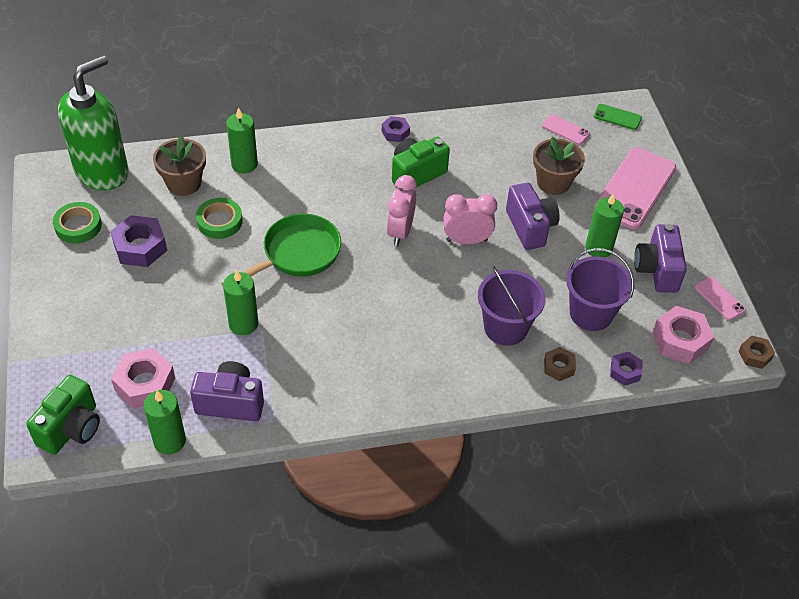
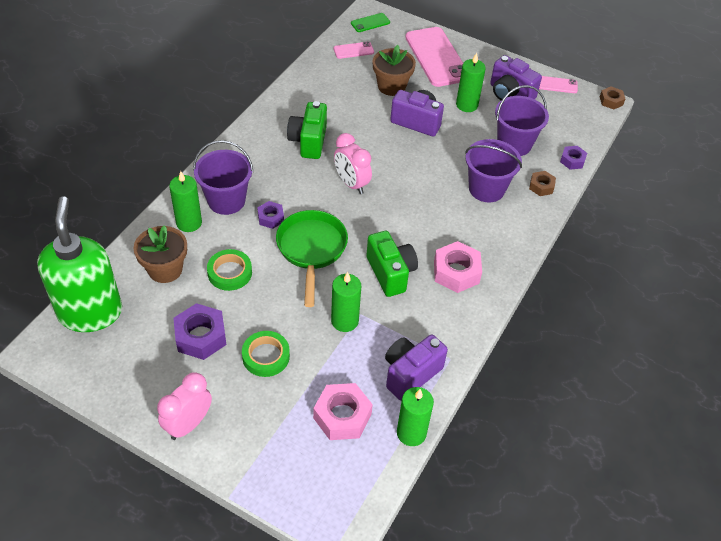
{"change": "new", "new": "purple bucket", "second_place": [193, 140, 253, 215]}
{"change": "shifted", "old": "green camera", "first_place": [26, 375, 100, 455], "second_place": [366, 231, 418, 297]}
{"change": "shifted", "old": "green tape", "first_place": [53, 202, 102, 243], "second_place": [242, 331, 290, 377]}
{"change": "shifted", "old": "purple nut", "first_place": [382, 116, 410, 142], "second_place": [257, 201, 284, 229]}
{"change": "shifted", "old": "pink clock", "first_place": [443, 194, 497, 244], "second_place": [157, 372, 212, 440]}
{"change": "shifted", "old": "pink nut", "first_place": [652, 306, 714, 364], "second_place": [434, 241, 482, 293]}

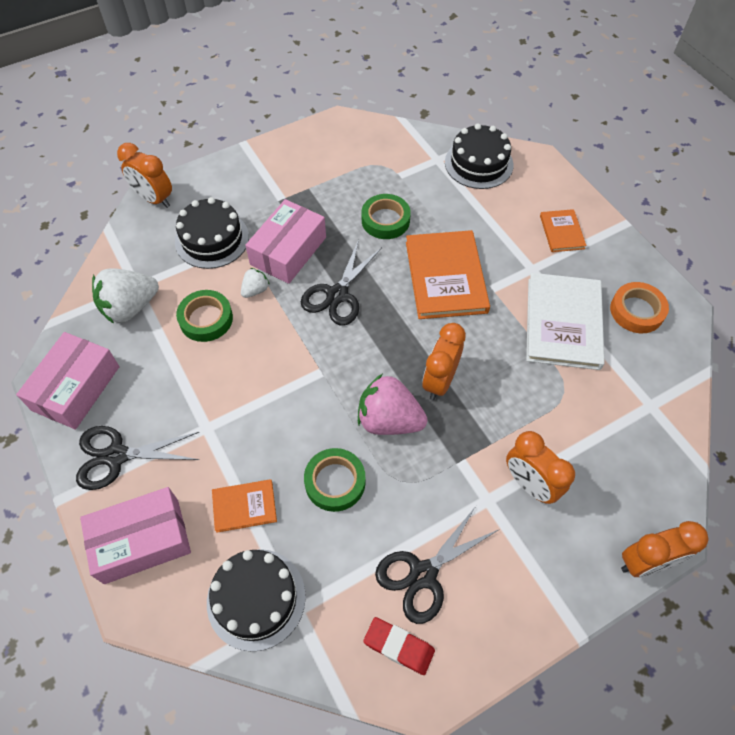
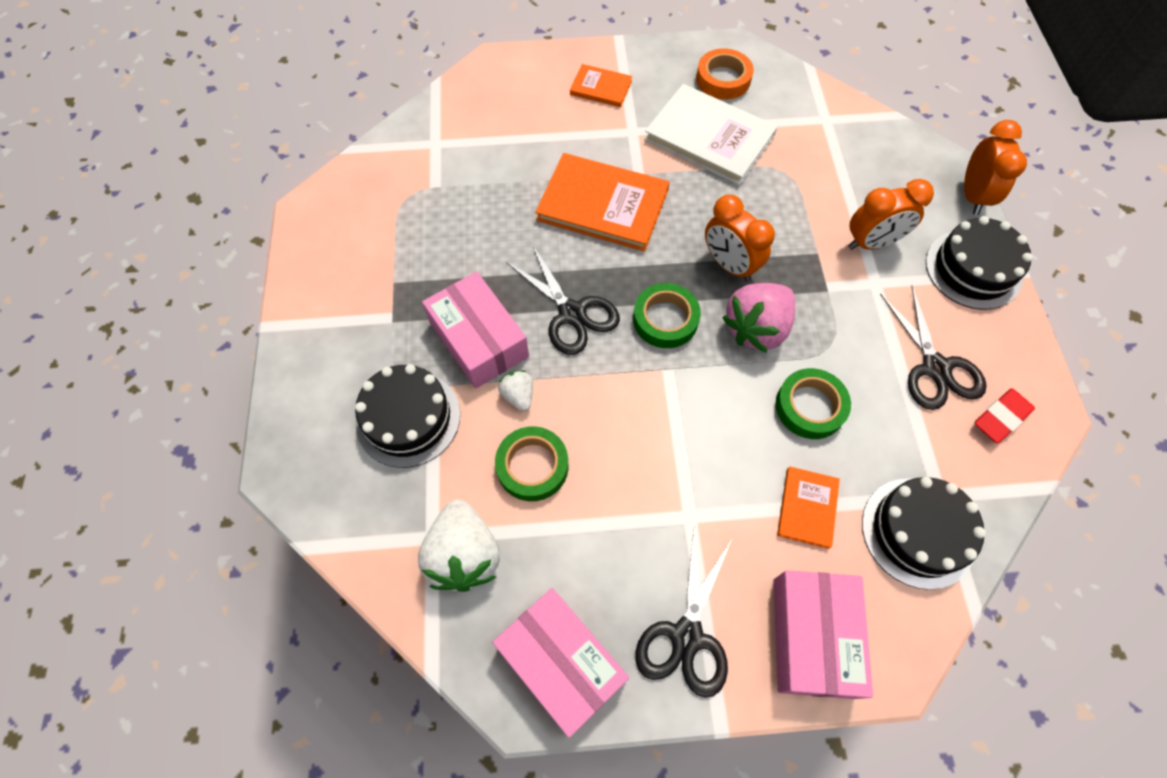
{"change": "gone", "old": "orange clock", "first_place": [117, 143, 172, 208]}
{"change": "shifted", "old": "green tape", "first_place": [362, 194, 411, 239], "second_place": [633, 283, 701, 348]}
{"change": "shifted", "old": "black cake", "first_place": [445, 123, 513, 189], "second_place": [926, 216, 1033, 310]}

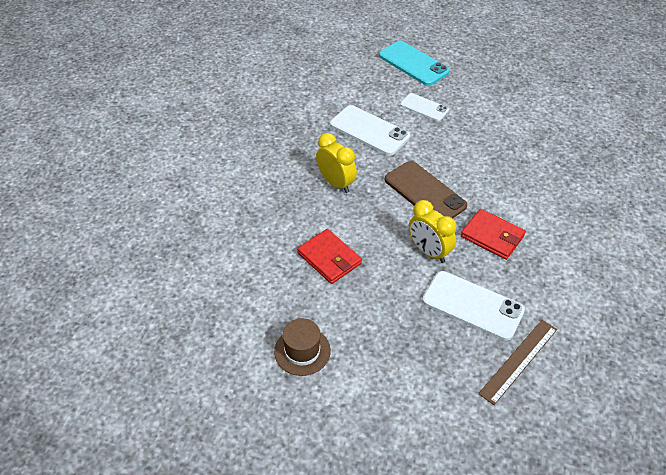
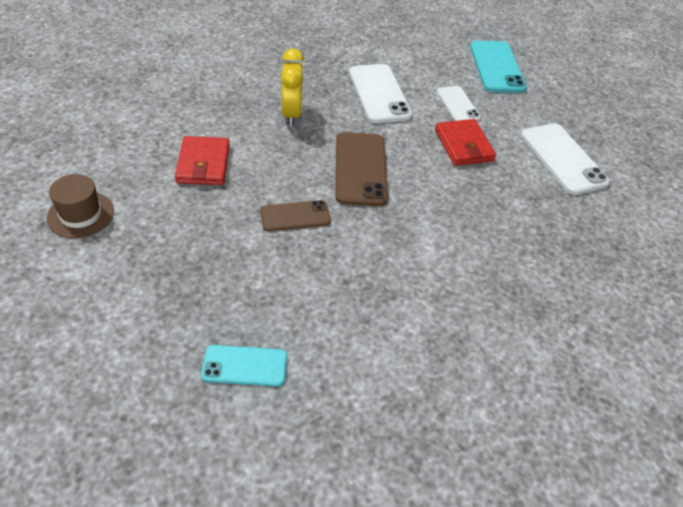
{"change": "shifted", "old": "white phone", "first_place": [422, 271, 525, 341], "second_place": [521, 123, 610, 195]}
{"change": "shifted", "old": "red wallet", "first_place": [461, 209, 526, 260], "second_place": [435, 119, 496, 166]}
{"change": "swapped", "old": "yellow clock", "new": "brown phone", "first_place": [409, 200, 456, 263], "second_place": [260, 200, 331, 231]}
{"change": "swapped", "old": "brown ruler", "new": "turquoise phone", "first_place": [478, 320, 557, 405], "second_place": [201, 345, 287, 387]}

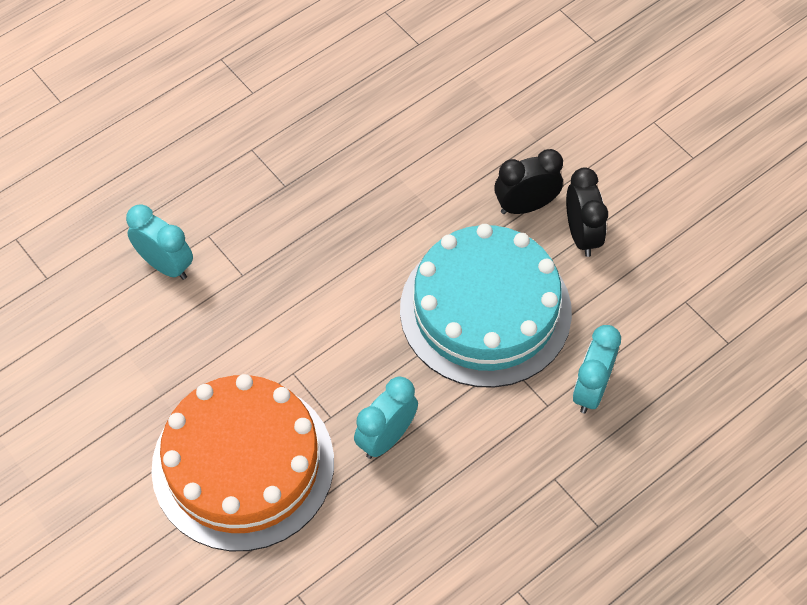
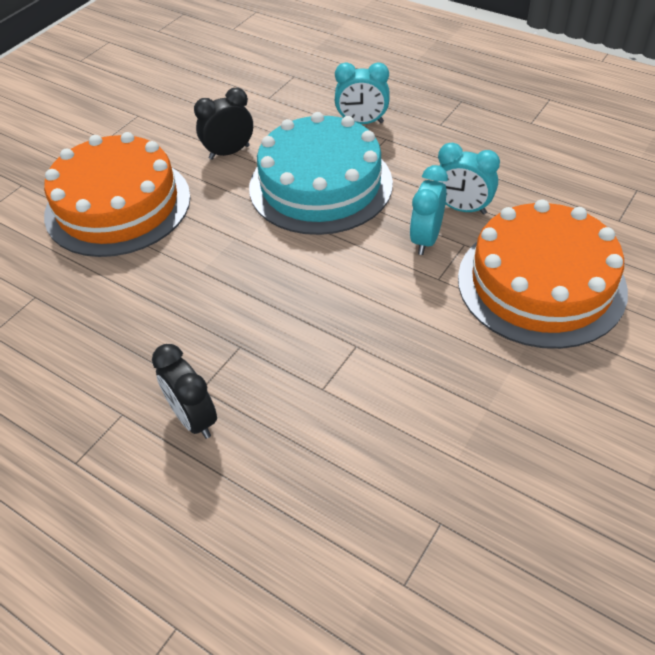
{"change": "new", "new": "orange cake", "second_place": [44, 132, 191, 257]}
{"change": "shifted", "old": "turquoise clock", "first_place": [126, 204, 193, 280], "second_place": [410, 165, 448, 255]}
{"change": "shifted", "old": "black clock", "first_place": [494, 149, 563, 214], "second_place": [152, 344, 217, 439]}

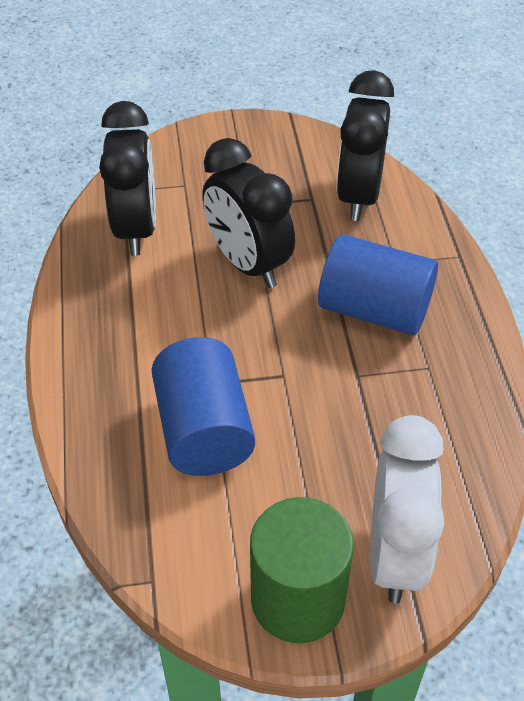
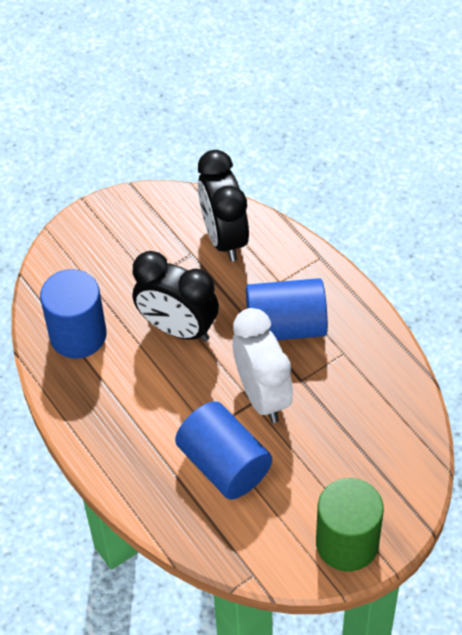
{"change": "shifted", "old": "white clock", "first_place": [370, 415, 445, 603], "second_place": [233, 308, 293, 423]}
{"change": "swapped", "old": "black clock", "new": "blue cylinder", "first_place": [99, 101, 156, 256], "second_place": [40, 269, 107, 359]}

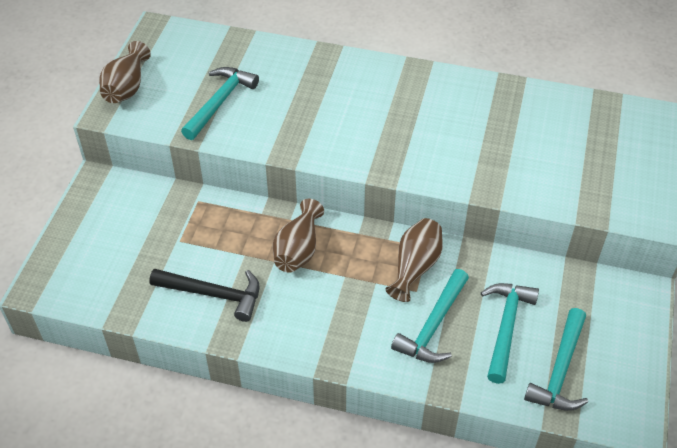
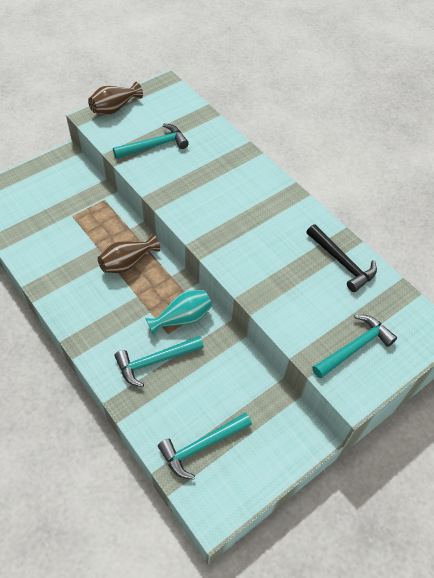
{"change": "shifted", "old": "black hammer", "first_place": [149, 269, 259, 322], "second_place": [307, 224, 377, 292]}
{"change": "shifted", "old": "turquoise hammer", "first_place": [481, 283, 539, 384], "second_place": [312, 315, 397, 378]}
{"change": "repainted", "old": "brown vase", "new": "turquoise vase", "first_place": [386, 218, 443, 302], "second_place": [145, 290, 212, 336]}

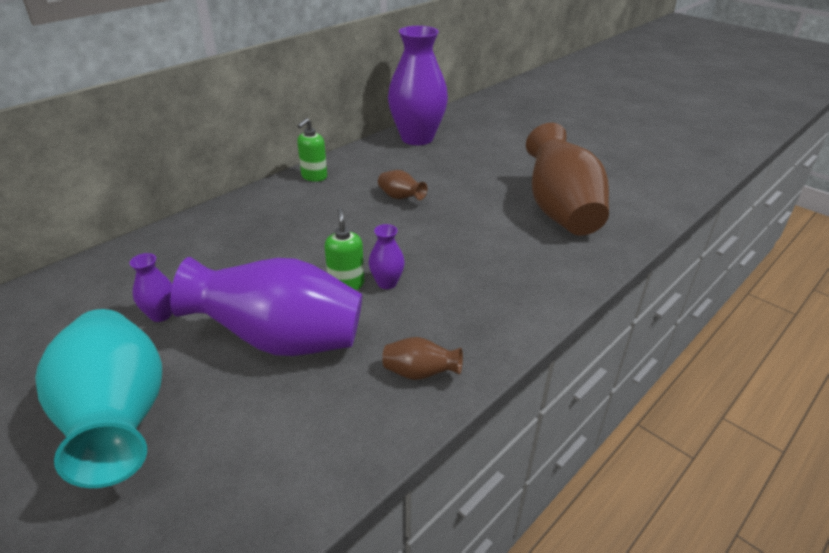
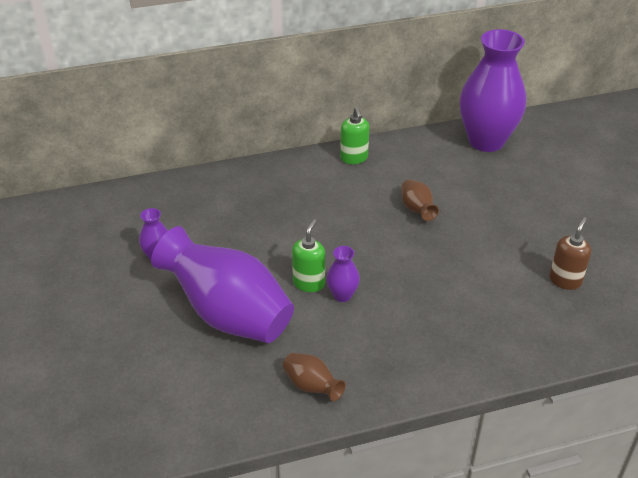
{"change": "gone", "old": "turquoise vase", "first_place": [35, 309, 162, 488]}
{"change": "swapped", "old": "brown vase", "new": "brown soap dispenser", "first_place": [526, 123, 609, 236], "second_place": [549, 217, 591, 290]}
{"change": "rotated", "old": "green soap dispenser", "first_place": [297, 118, 327, 182], "second_place": [340, 107, 369, 164], "degrees": -75}

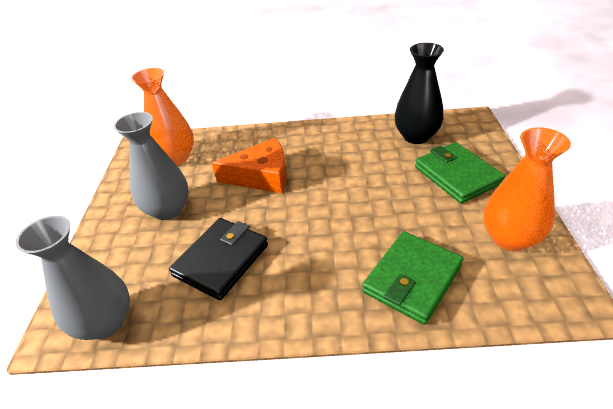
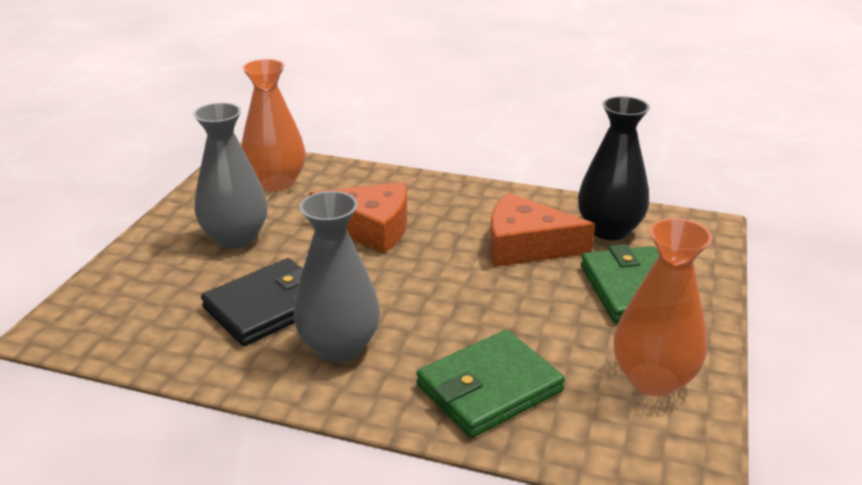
{"change": "new", "new": "orange cheese", "second_place": [490, 193, 595, 267]}
{"change": "shifted", "old": "grey vase", "first_place": [15, 215, 130, 340], "second_place": [293, 191, 380, 362]}

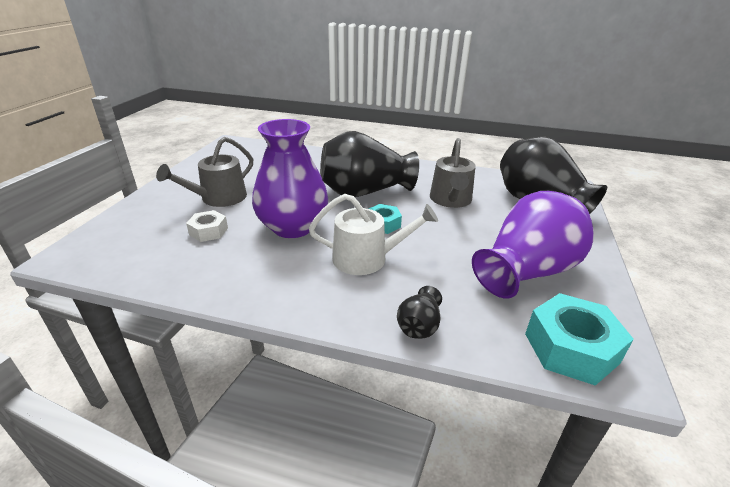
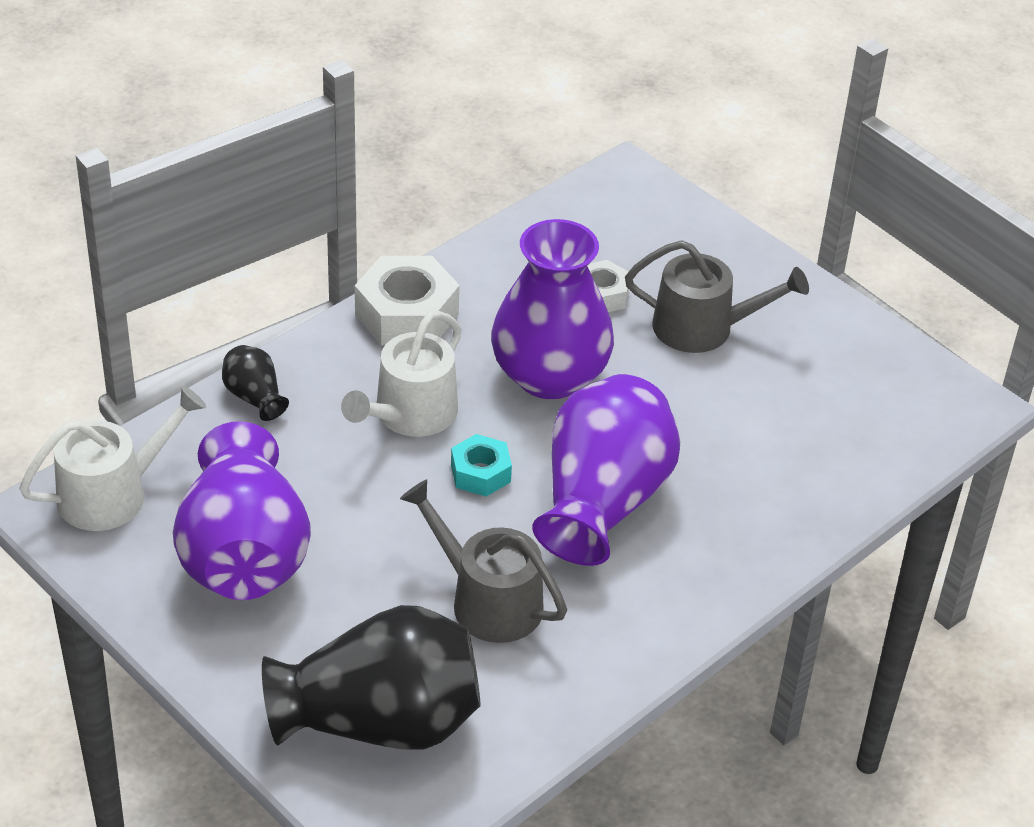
{"change": "new", "new": "white nut", "second_place": [355, 256, 460, 345]}
{"change": "swapped", "old": "turquoise nut", "new": "white watering can", "first_place": [525, 293, 634, 386], "second_place": [19, 386, 206, 531]}
{"change": "repainted", "old": "black vase", "new": "purple vase", "first_place": [320, 131, 419, 197], "second_place": [532, 374, 680, 566]}
{"change": "rotated", "old": "grey watering can", "first_place": [156, 137, 253, 207], "second_place": [625, 240, 809, 353], "degrees": 120}

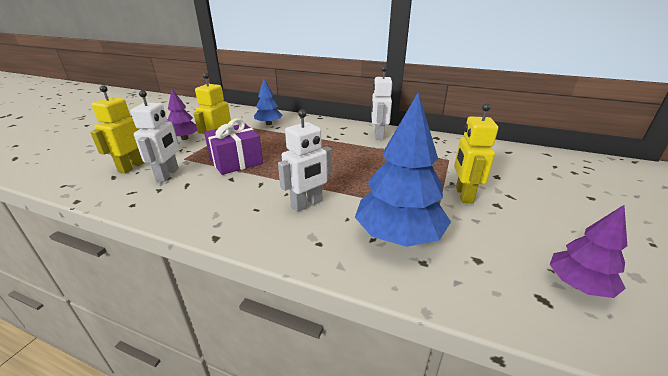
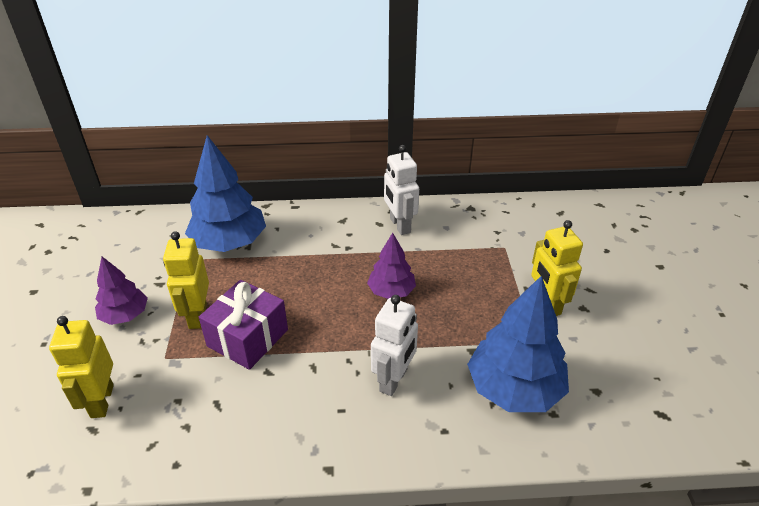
{"change": "gone", "old": "white robot", "first_place": [131, 90, 179, 182]}
{"change": "shifted", "old": "purple tree", "first_place": [549, 205, 627, 298], "second_place": [367, 233, 416, 299]}
{"change": "scaled", "old": "blue tree", "first_place": [254, 79, 282, 125], "second_place": [185, 135, 266, 252], "factor": 1.75}

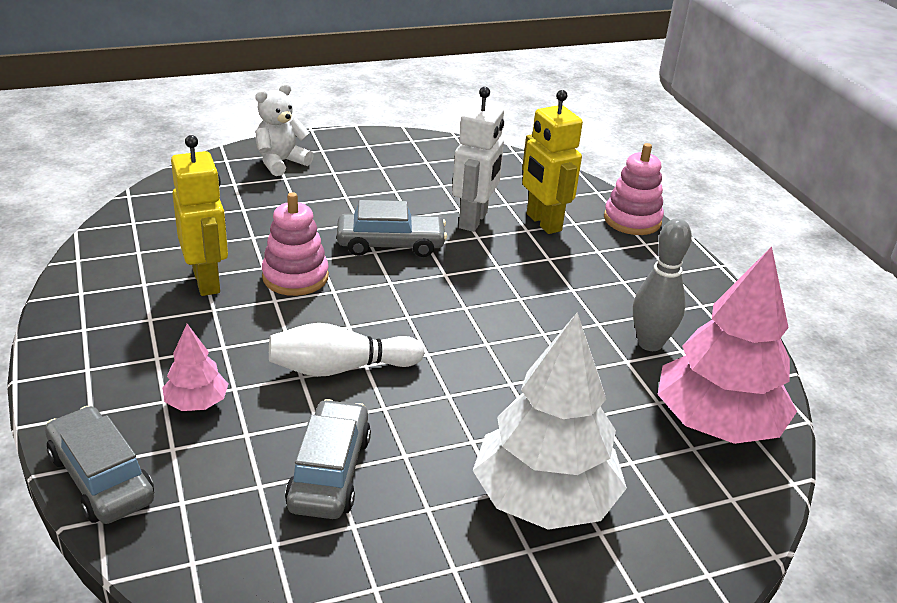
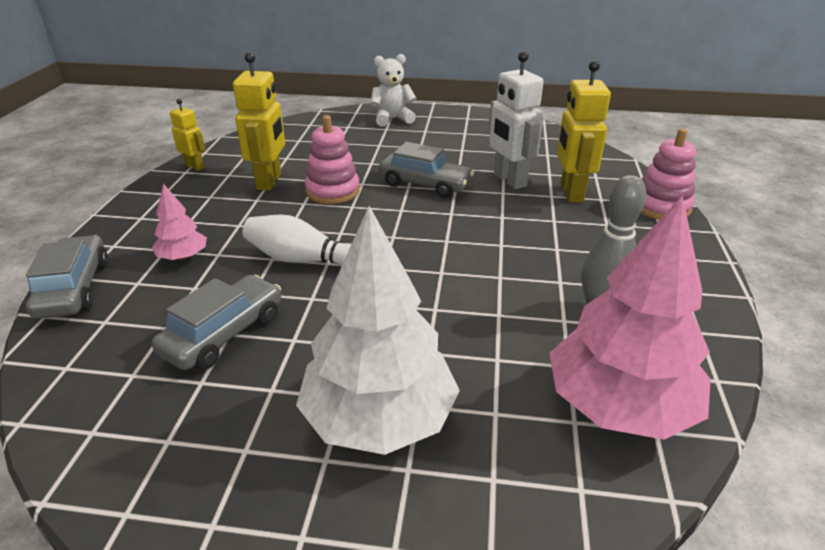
{"change": "new", "new": "yellow robot", "second_place": [170, 99, 205, 171]}
{"change": "rotated", "old": "white robot", "first_place": [452, 87, 504, 232], "second_place": [489, 51, 544, 189], "degrees": 105}

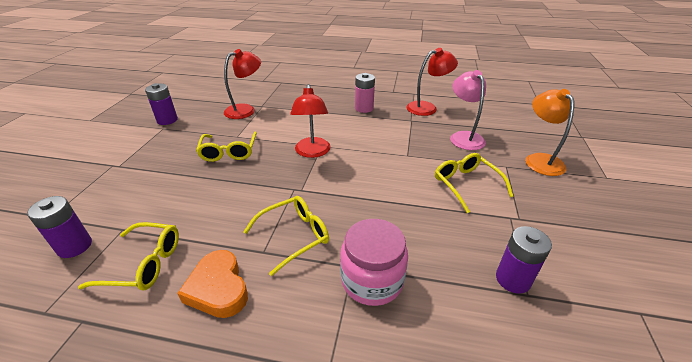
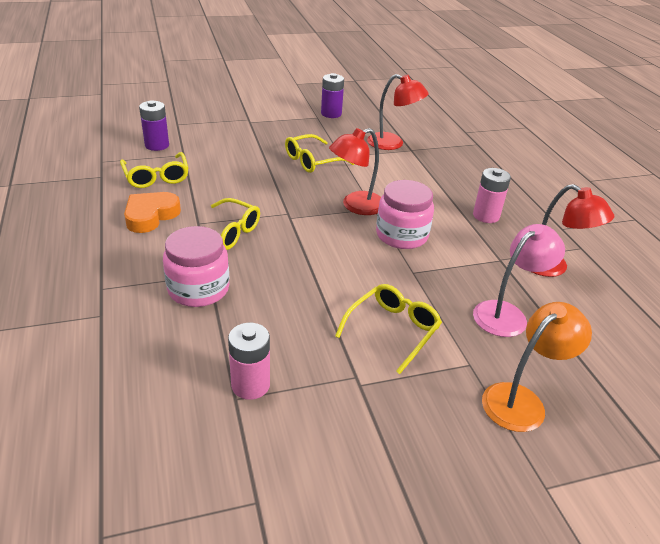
{"change": "new", "new": "pink jar", "second_place": [376, 180, 434, 249]}
{"change": "repainted", "old": "purple battery", "new": "pink battery", "first_place": [496, 226, 552, 294], "second_place": [228, 323, 270, 400]}

